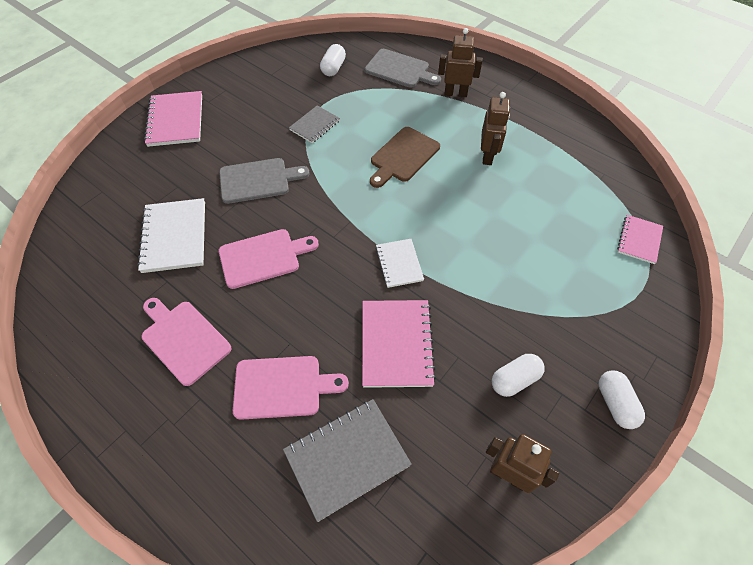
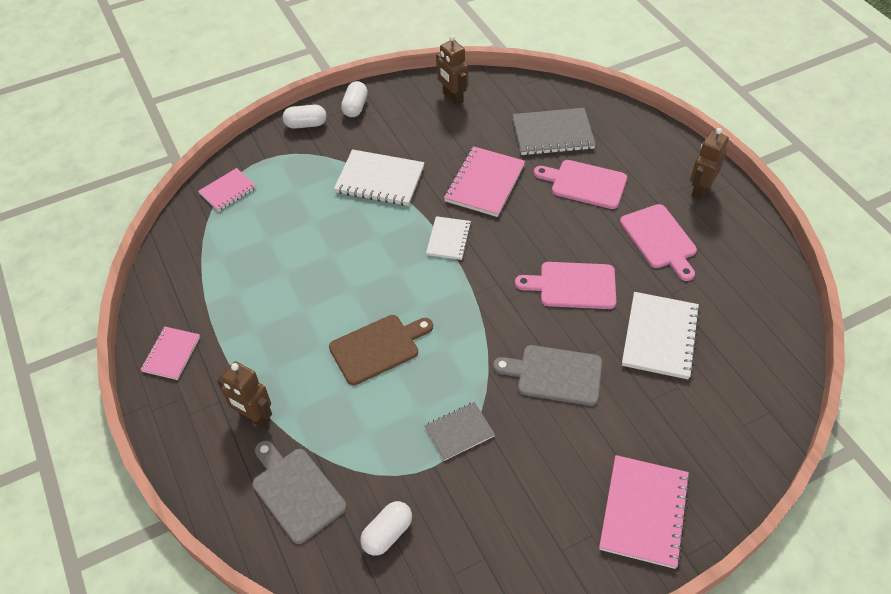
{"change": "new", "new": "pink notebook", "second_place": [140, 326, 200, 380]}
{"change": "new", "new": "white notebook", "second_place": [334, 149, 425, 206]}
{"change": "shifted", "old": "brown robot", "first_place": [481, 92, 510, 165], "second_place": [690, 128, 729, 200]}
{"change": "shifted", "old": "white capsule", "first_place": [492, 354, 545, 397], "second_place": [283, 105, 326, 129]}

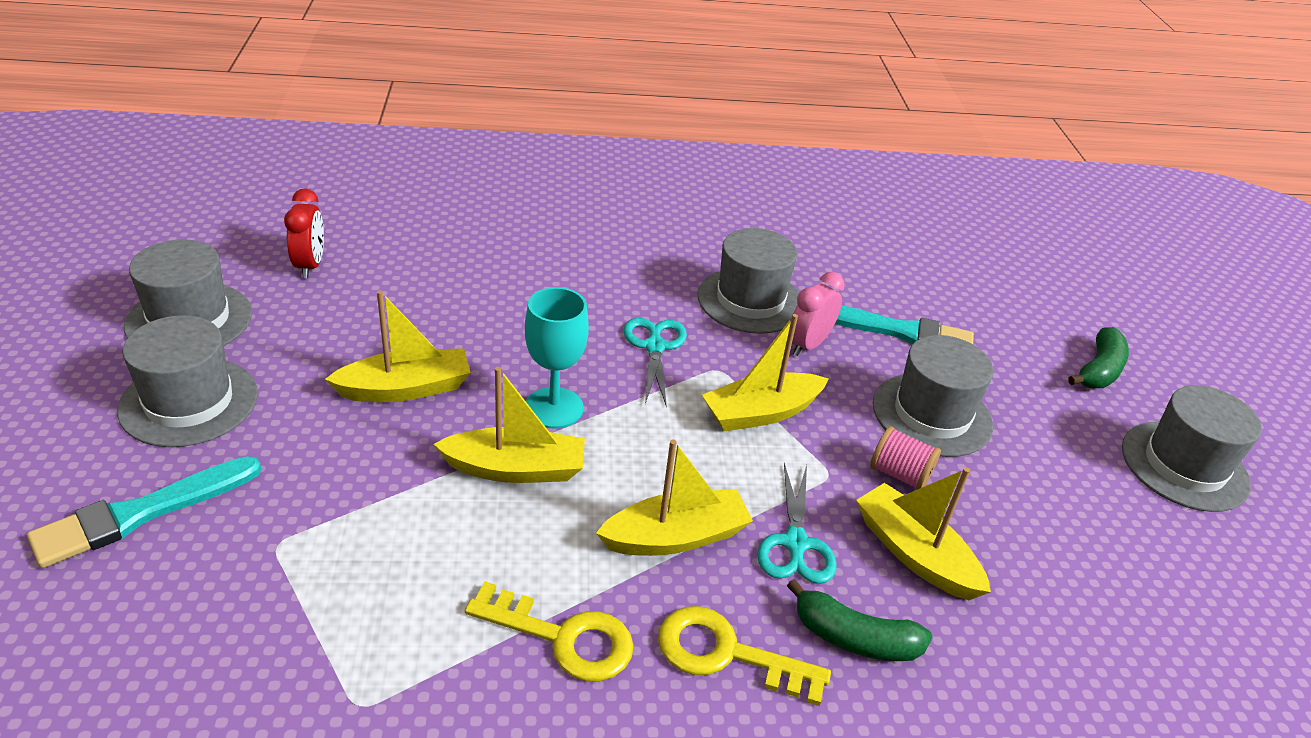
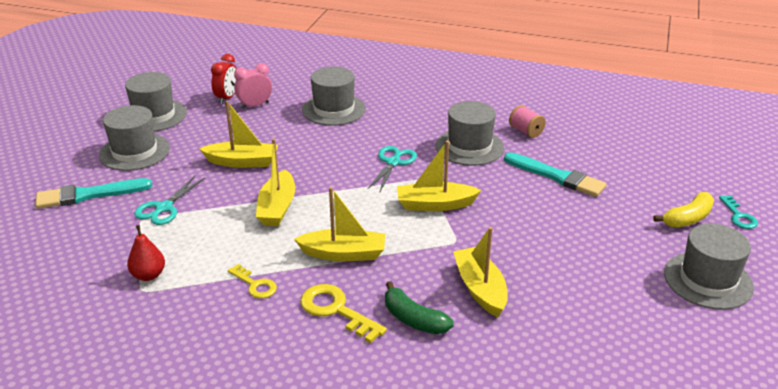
{"change": "gone", "old": "turquoise goblet", "first_place": [525, 287, 589, 428]}
{"change": "new", "new": "red pear", "second_place": [127, 225, 165, 281]}
{"change": "new", "new": "turquoise key", "second_place": [719, 195, 758, 229]}
{"change": "shifted", "old": "turquoise scissors", "first_place": [757, 463, 837, 584], "second_place": [134, 176, 205, 225]}
{"change": "shifted", "old": "pink clock", "first_place": [789, 272, 845, 356], "second_place": [234, 63, 272, 109]}
{"change": "shifted", "old": "pink spool", "first_place": [870, 426, 941, 490], "second_place": [509, 105, 546, 138]}
{"change": "shifted", "old": "grey hat", "first_place": [873, 335, 993, 457], "second_place": [302, 66, 366, 126]}
{"change": "repainted", "old": "green banana", "new": "yellow banana", "first_place": [1068, 327, 1129, 388], "second_place": [653, 192, 714, 228]}
{"change": "rotated", "old": "yellow boat", "first_place": [433, 367, 585, 483], "second_place": [256, 138, 295, 226], "degrees": 75}
{"change": "scaled", "old": "yellow key", "first_place": [465, 581, 634, 681], "second_place": [228, 264, 277, 298], "factor": 0.63}

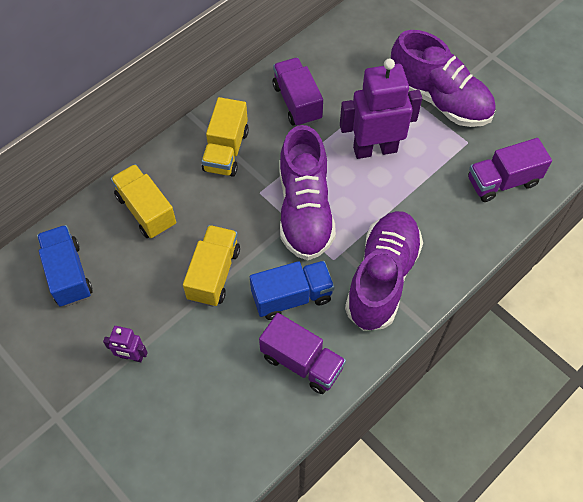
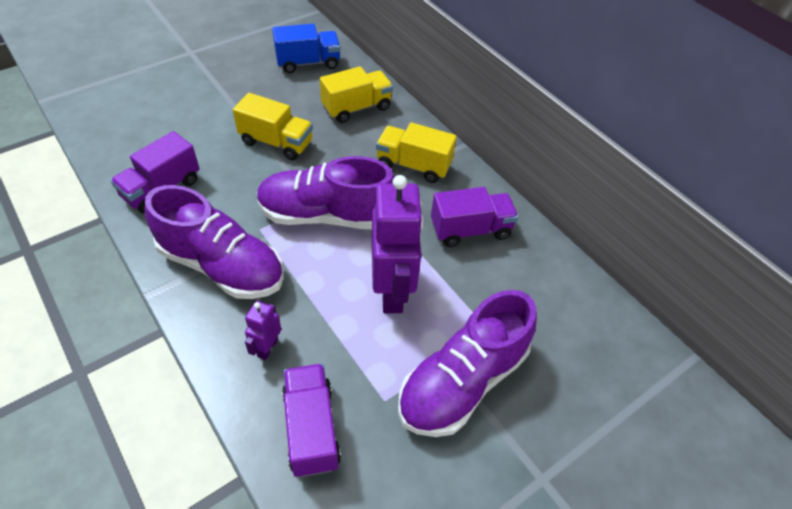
{"change": "gone", "old": "blue truck", "first_place": [250, 261, 335, 320]}
{"change": "shifted", "old": "purple robot", "first_place": [103, 326, 148, 362], "second_place": [245, 301, 281, 360]}

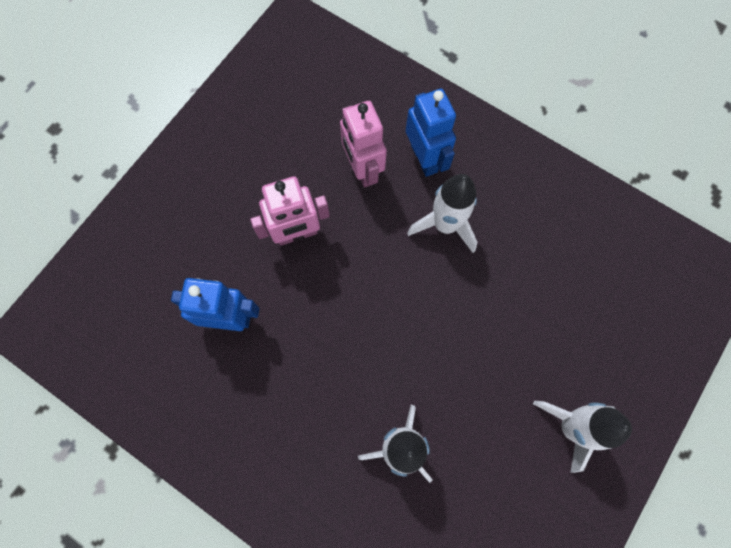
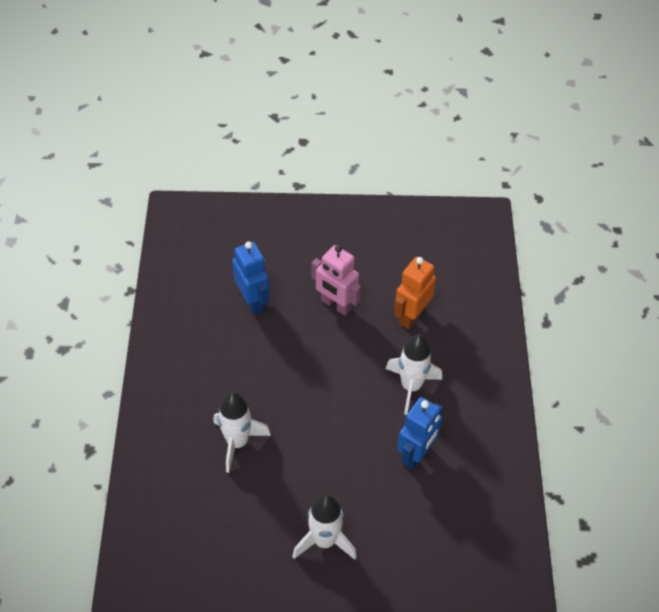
{"change": "shifted", "old": "blue robot", "first_place": [406, 89, 456, 177], "second_place": [397, 397, 443, 469]}
{"change": "repainted", "old": "pink robot", "new": "orange robot", "first_place": [340, 101, 387, 187], "second_place": [394, 257, 436, 329]}

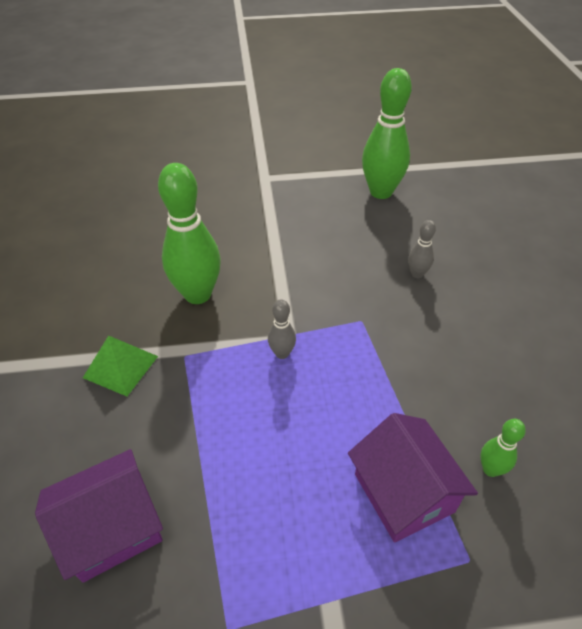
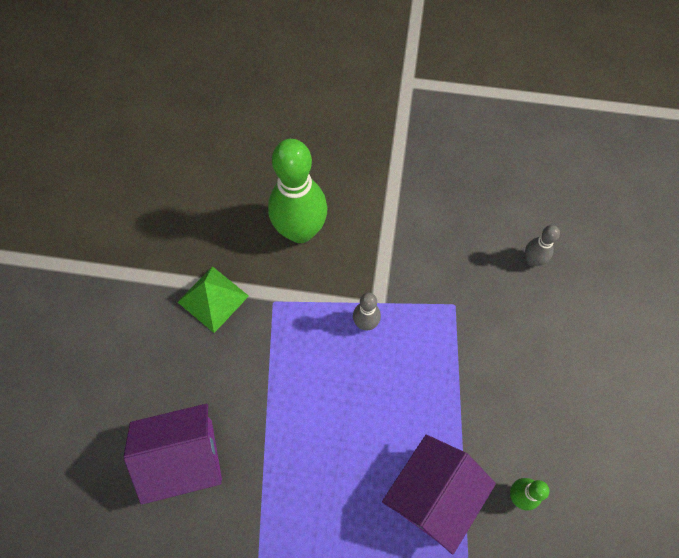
{"change": "gone", "old": "green bowling pin", "first_place": [362, 68, 412, 199]}
{"change": "rotated", "old": "purple house", "first_place": [348, 413, 478, 543], "second_place": [382, 435, 496, 554], "degrees": 45}

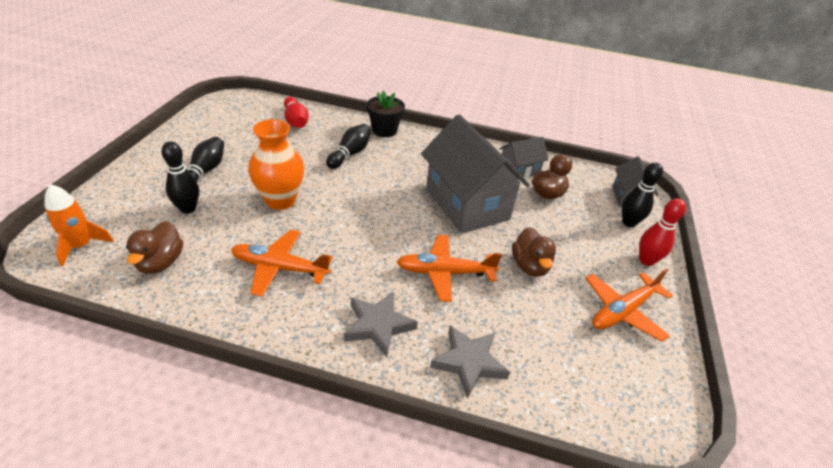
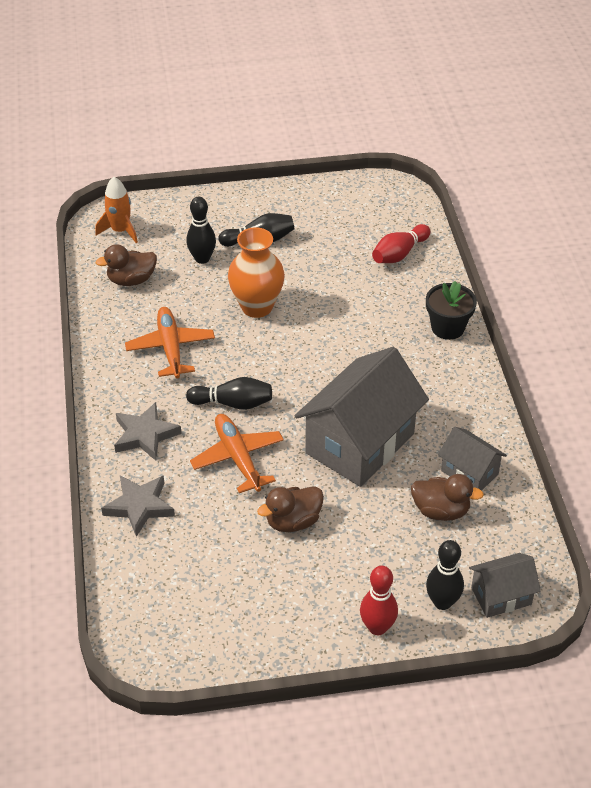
{"change": "gone", "old": "orange plane", "first_place": [585, 268, 673, 342]}
{"change": "shifted", "old": "black bowling pin", "first_place": [326, 124, 371, 169], "second_place": [186, 377, 272, 410]}

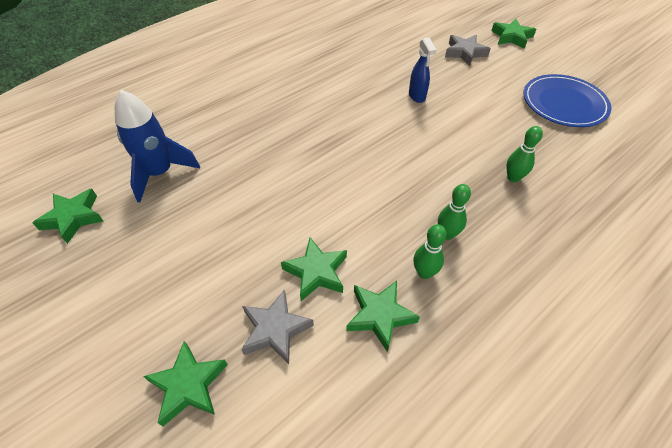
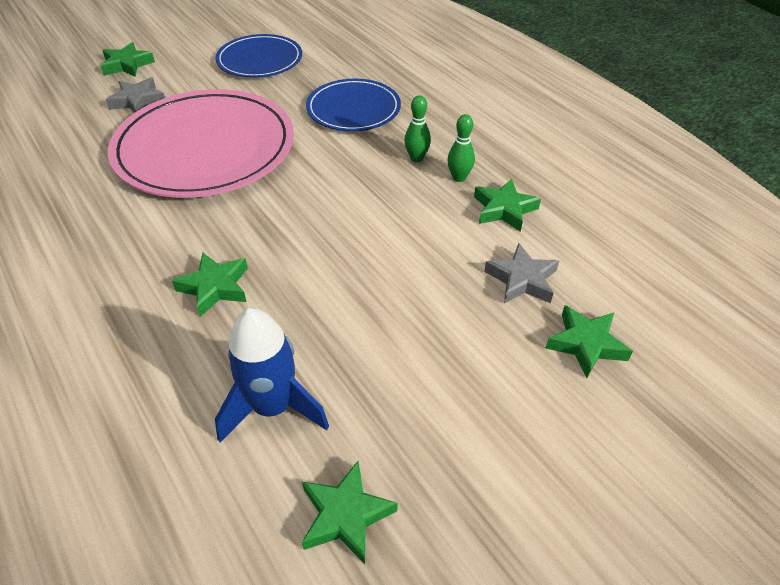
{"change": "shifted", "old": "green star", "first_place": [281, 237, 347, 301], "second_place": [172, 253, 248, 317]}
{"change": "swapped", "old": "blue spray bottle", "new": "pink plate", "first_place": [409, 37, 436, 103], "second_place": [108, 89, 294, 198]}
{"change": "swapped", "old": "green bowling pin", "new": "blue plate", "first_place": [507, 126, 543, 182], "second_place": [306, 79, 401, 131]}

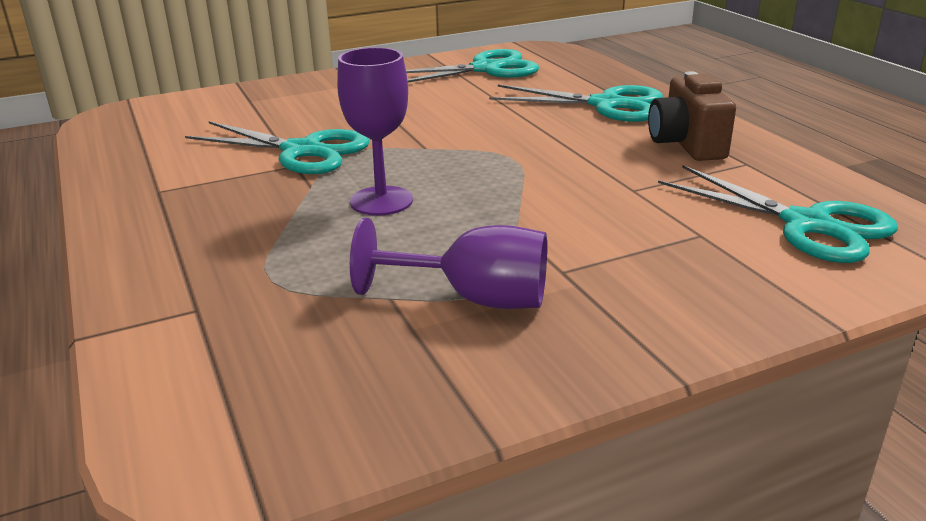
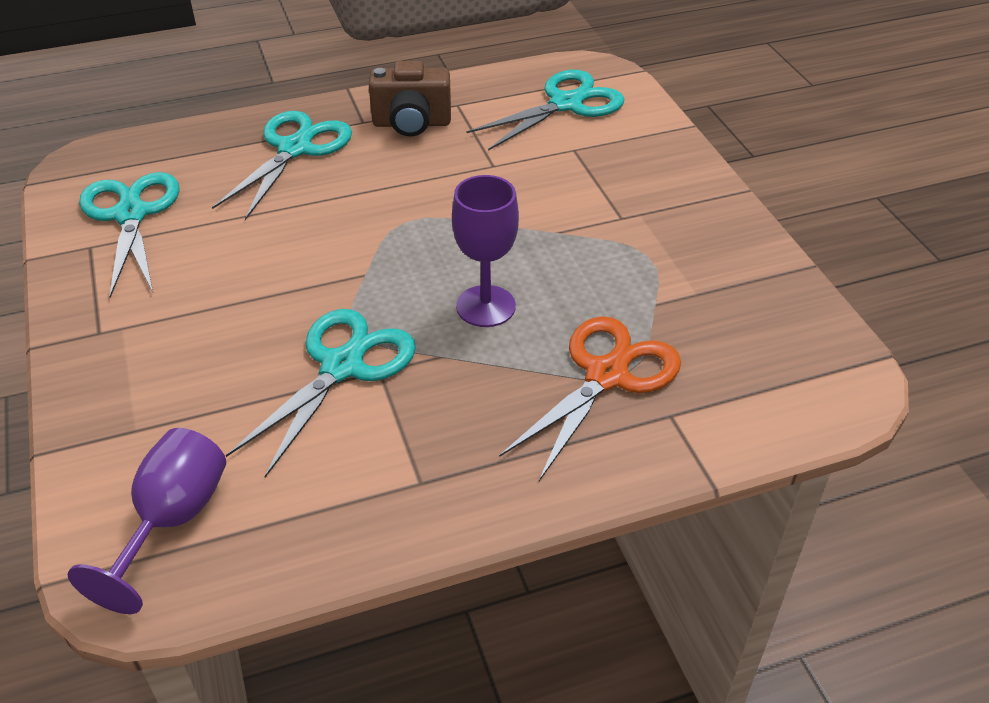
{"change": "new", "new": "orange scissors", "second_place": [499, 316, 681, 481]}
{"change": "shifted", "old": "purple goblet", "first_place": [350, 218, 547, 309], "second_place": [68, 428, 226, 614]}

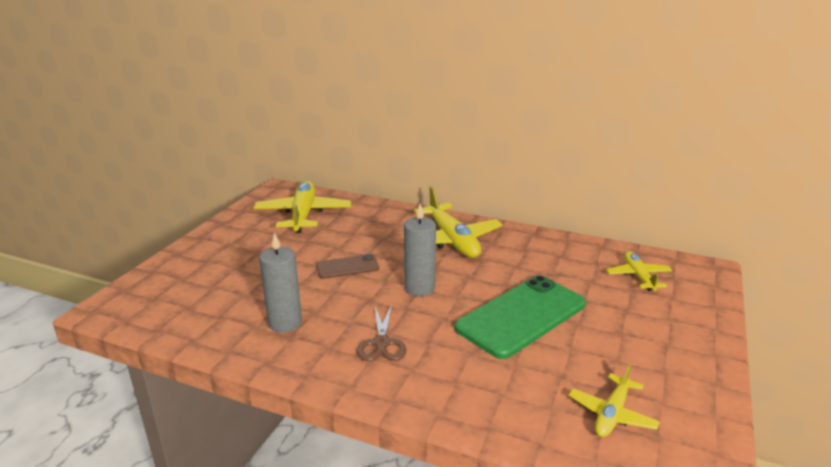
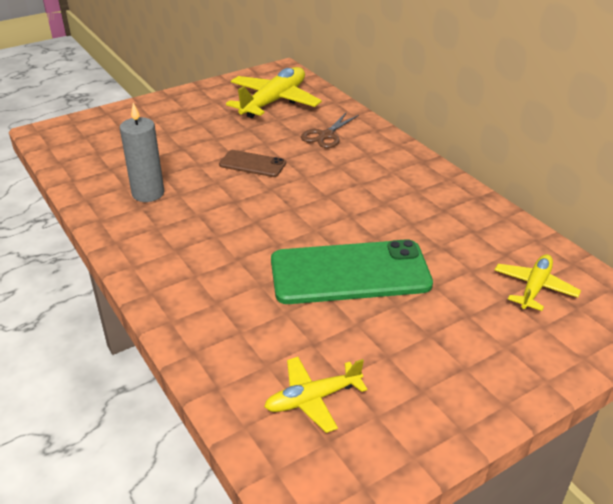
{"change": "gone", "old": "yellow plane", "first_place": [403, 186, 503, 258]}
{"change": "gone", "old": "grey candle", "first_place": [404, 204, 436, 296]}
{"change": "shifted", "old": "brown scissors", "first_place": [357, 304, 406, 361], "second_place": [301, 113, 359, 148]}

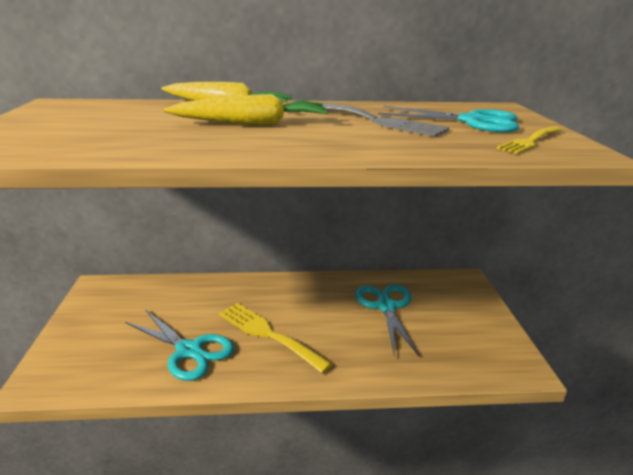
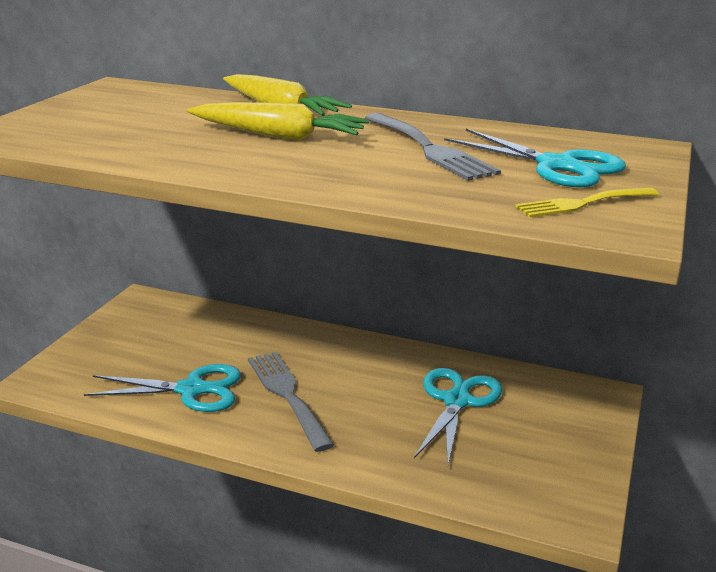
{"change": "repainted", "old": "yellow fork", "new": "grey fork", "first_place": [219, 303, 333, 373], "second_place": [248, 352, 334, 452]}
{"change": "rotated", "old": "turquoise scissors", "first_place": [125, 309, 234, 381], "second_place": [84, 364, 241, 412], "degrees": -60}

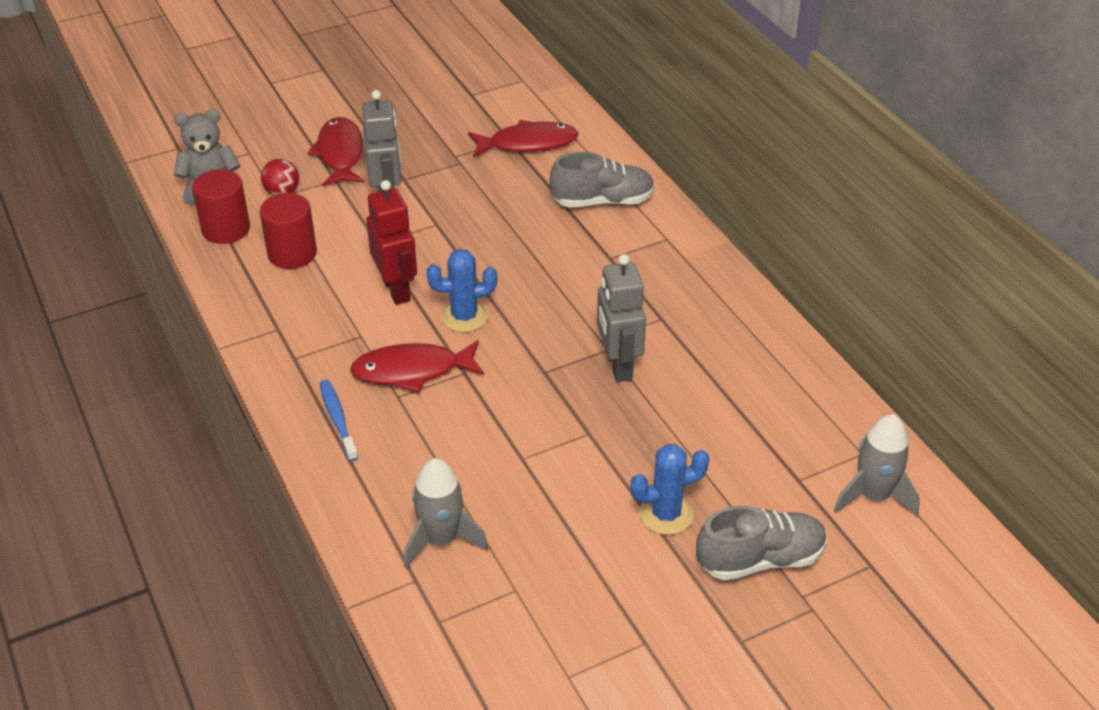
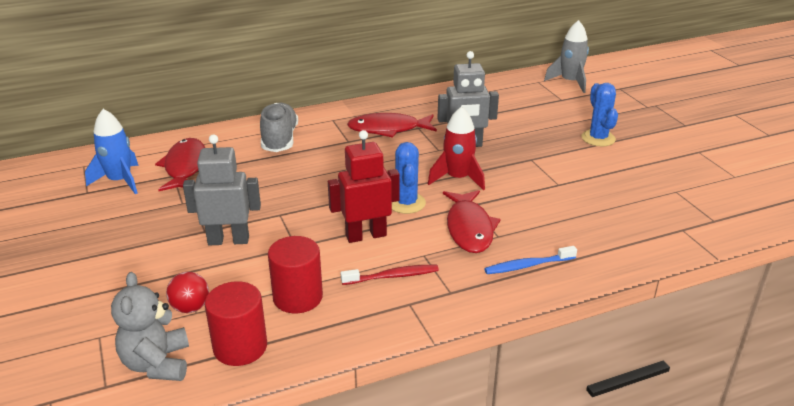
{"change": "gone", "old": "grey rocket", "first_place": [404, 458, 488, 569]}
{"change": "gone", "old": "grey shoe", "first_place": [696, 506, 827, 580]}
{"change": "new", "new": "blue rocket", "second_place": [85, 109, 139, 194]}
{"change": "new", "new": "red toothbrush", "second_place": [341, 265, 439, 285]}
{"change": "new", "new": "red rocket", "second_place": [428, 106, 485, 191]}
{"change": "shifted", "old": "red fish", "first_place": [307, 117, 364, 186], "second_place": [347, 113, 437, 138]}

